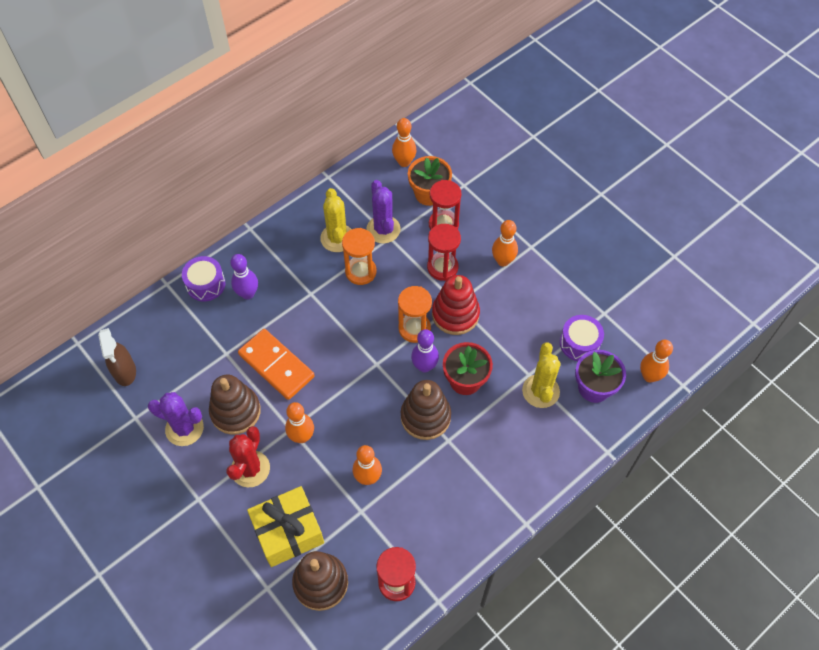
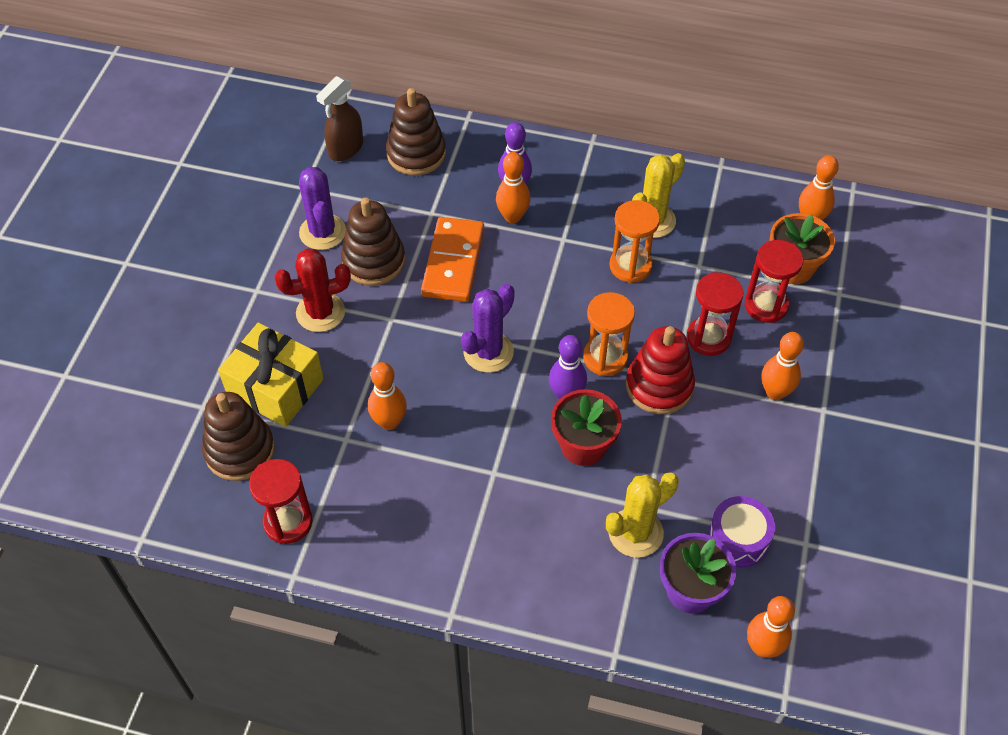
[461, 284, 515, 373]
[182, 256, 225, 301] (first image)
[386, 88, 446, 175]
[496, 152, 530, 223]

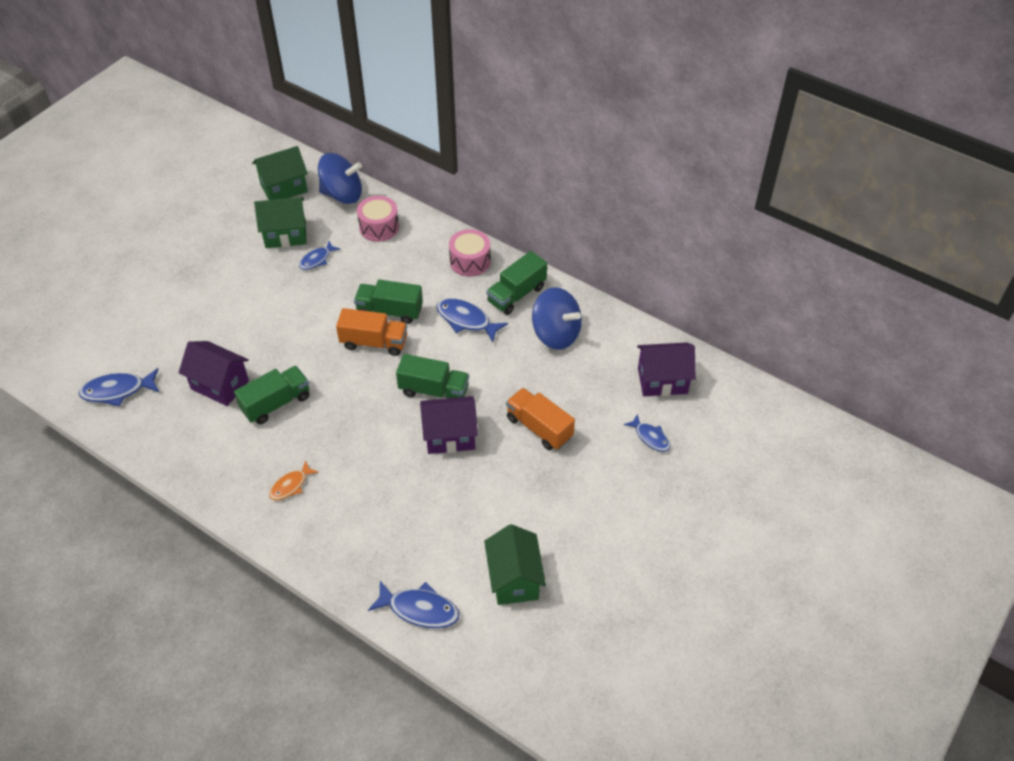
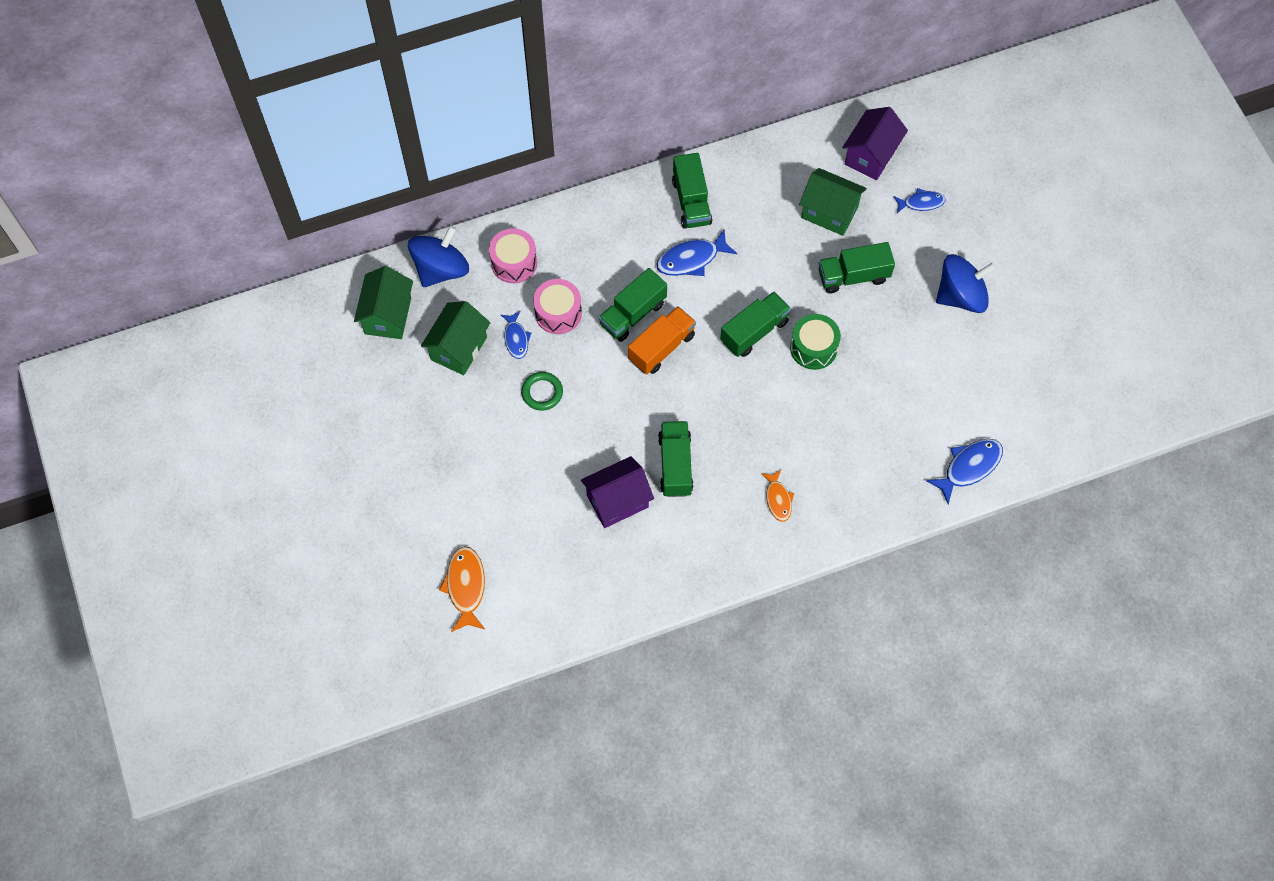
[533, 279, 582, 334]
[936, 254, 997, 313]
[78, 368, 159, 407] (first image)
[819, 242, 895, 294]
[790, 314, 841, 370]
[799, 168, 867, 236]
[521, 372, 563, 410]
[439, 546, 485, 632]

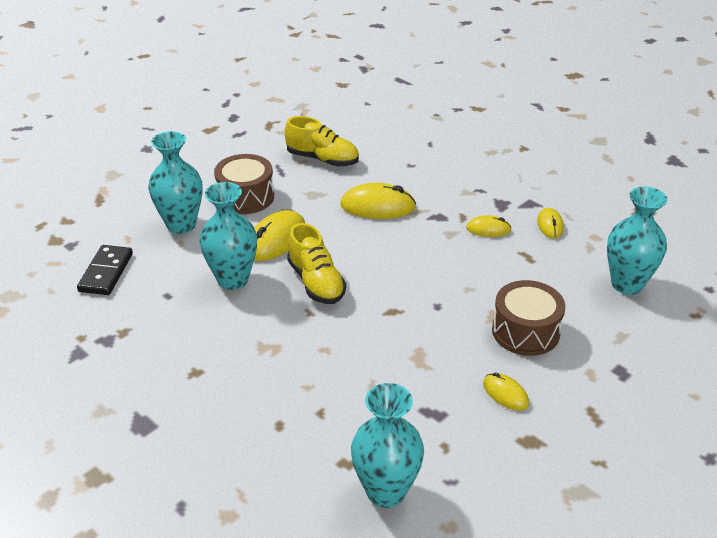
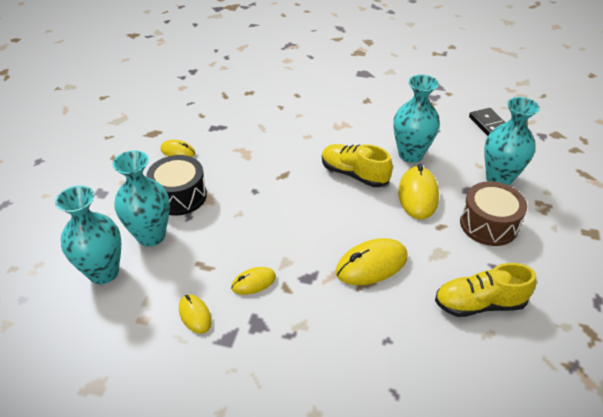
[146, 155, 207, 216]
[112, 151, 170, 246]

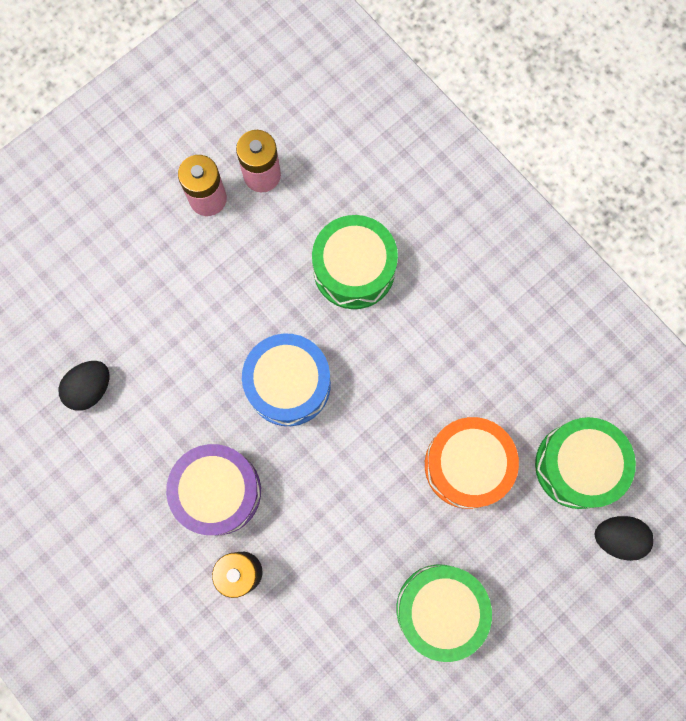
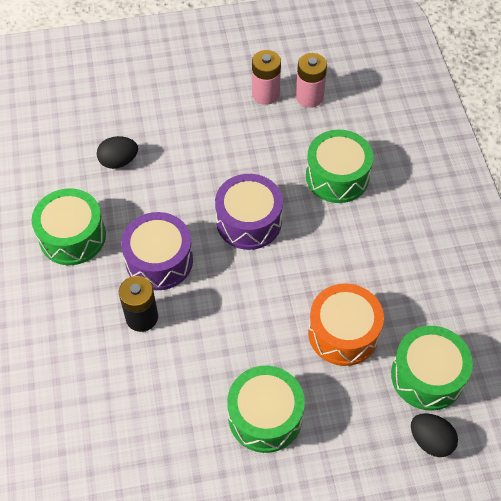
[215, 174, 283, 250]
[32, 188, 106, 265]

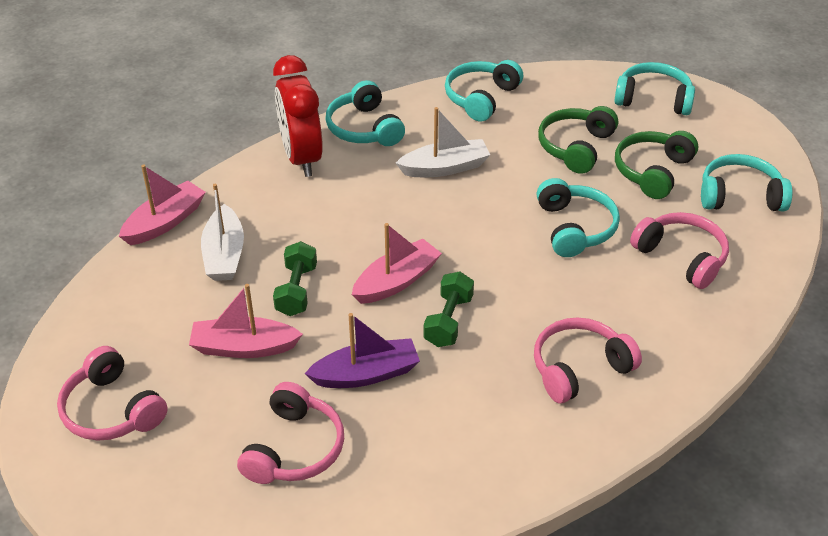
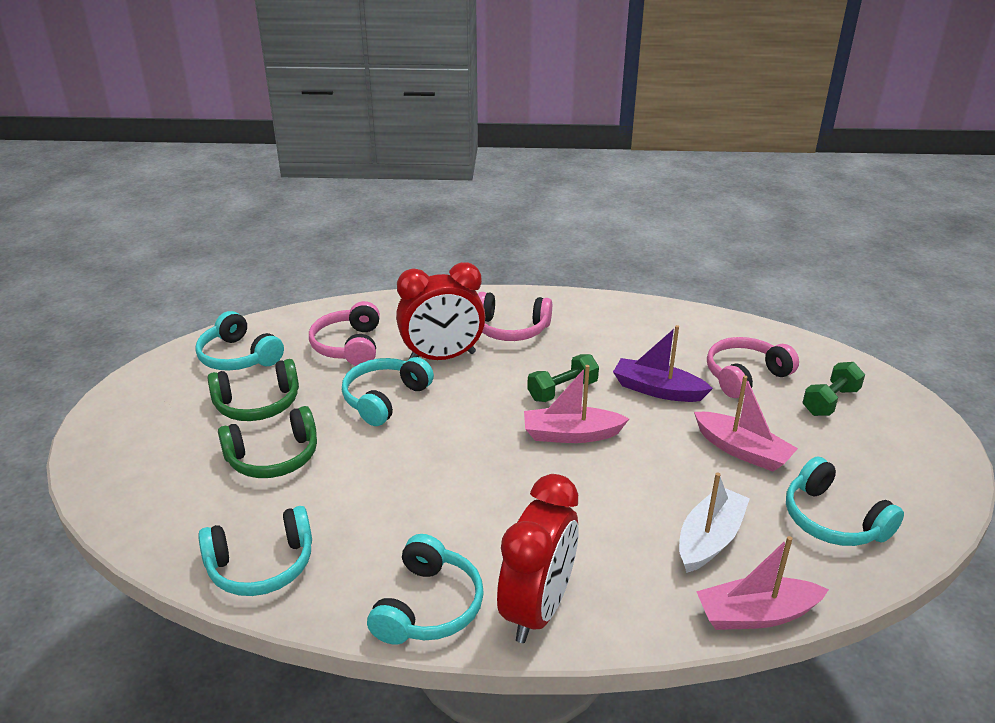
[786, 456, 904, 546]
[396, 107, 490, 177] (first image)
[802, 362, 865, 416]
[57, 346, 168, 441] (first image)
[396, 262, 485, 360]

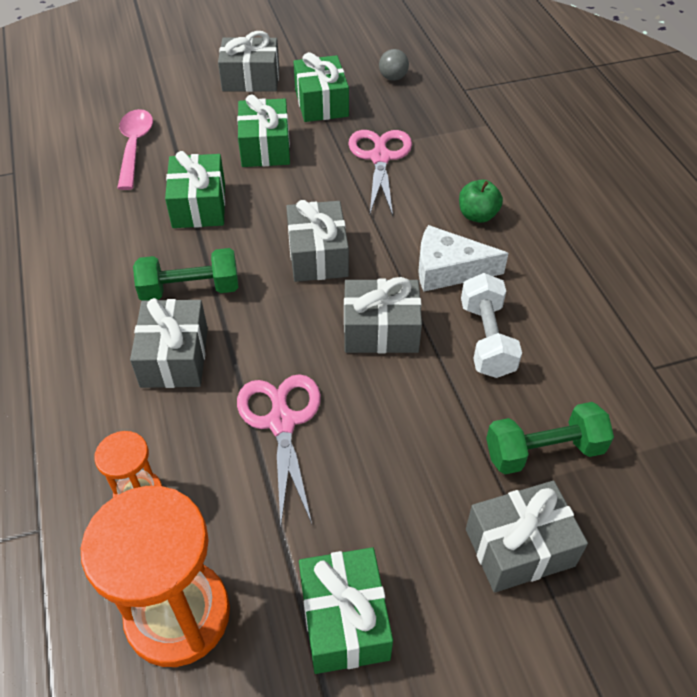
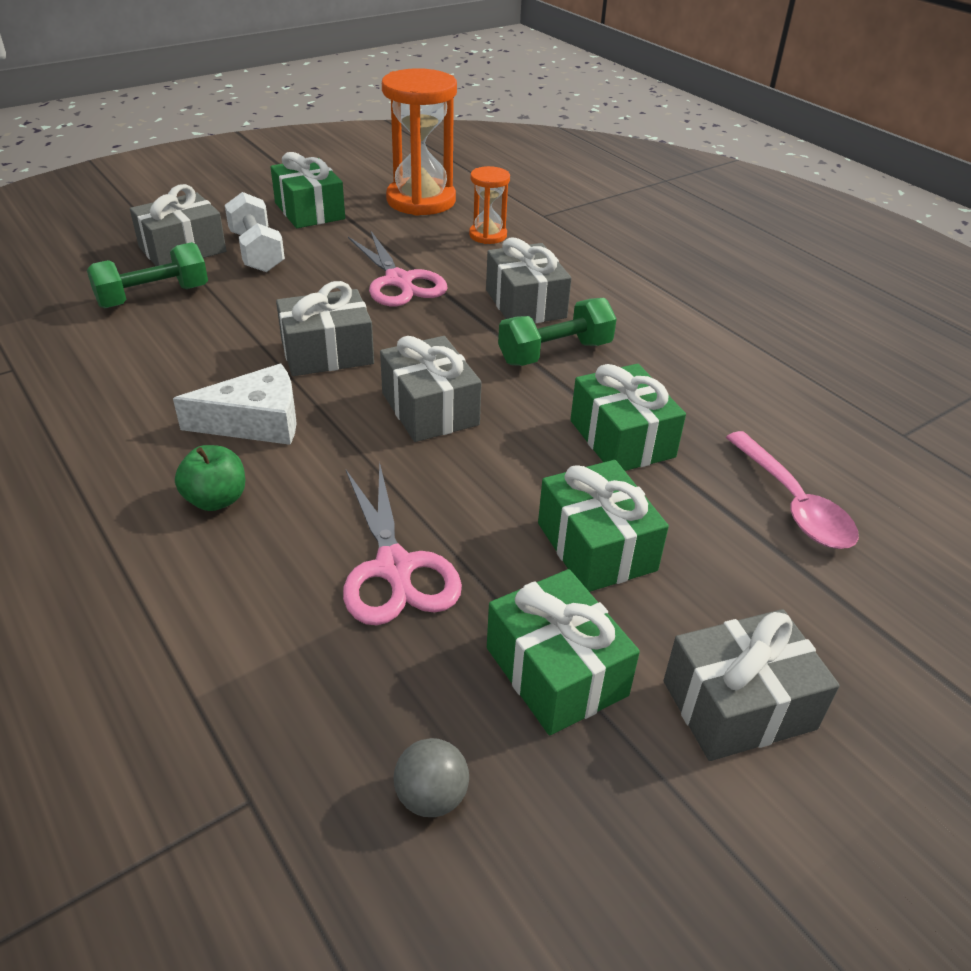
[225, 192, 285, 272]

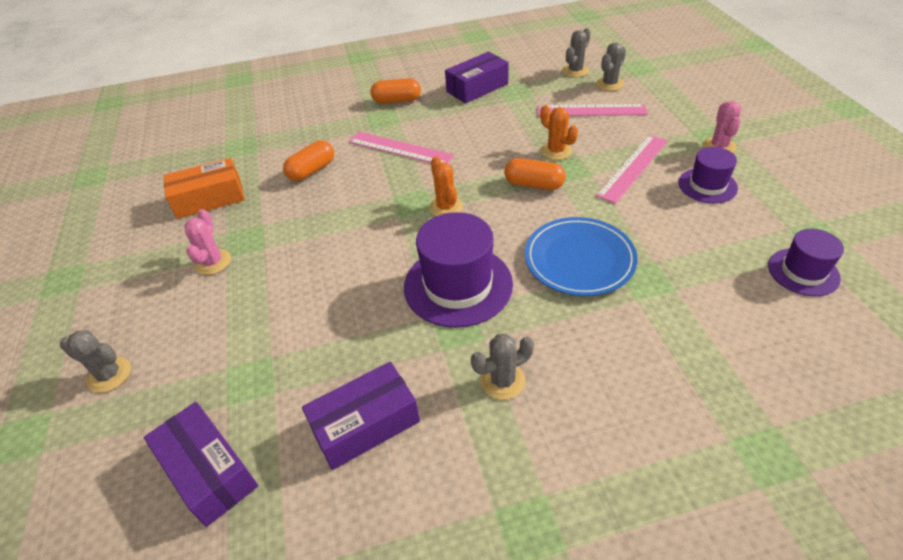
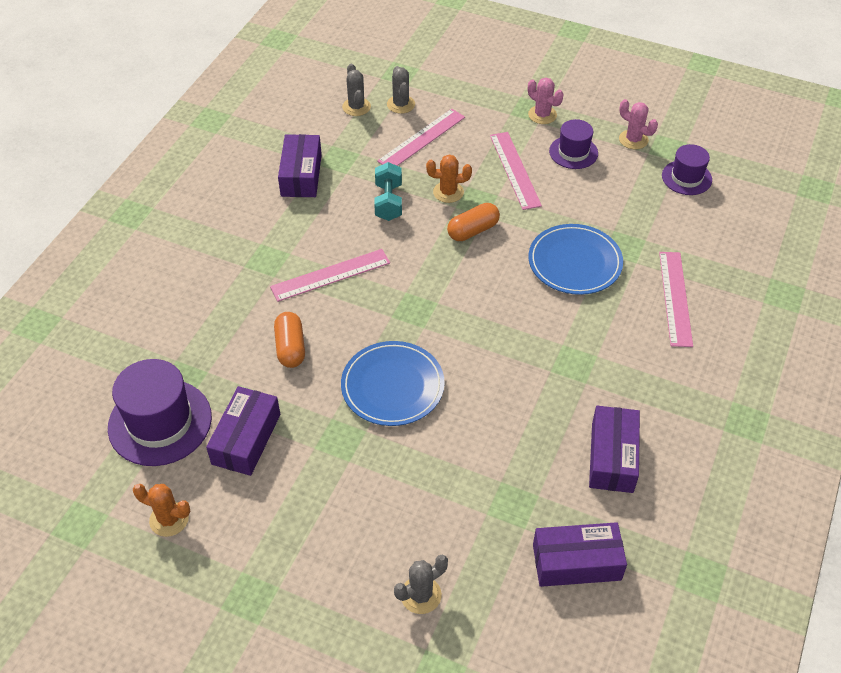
[371, 78, 421, 104] (first image)
[133, 484, 190, 537]
[206, 386, 280, 476]
[619, 99, 658, 149]
[108, 359, 212, 466]
[471, 334, 534, 400] (first image)
[374, 162, 402, 221]
[659, 252, 693, 347]
[341, 341, 445, 426]

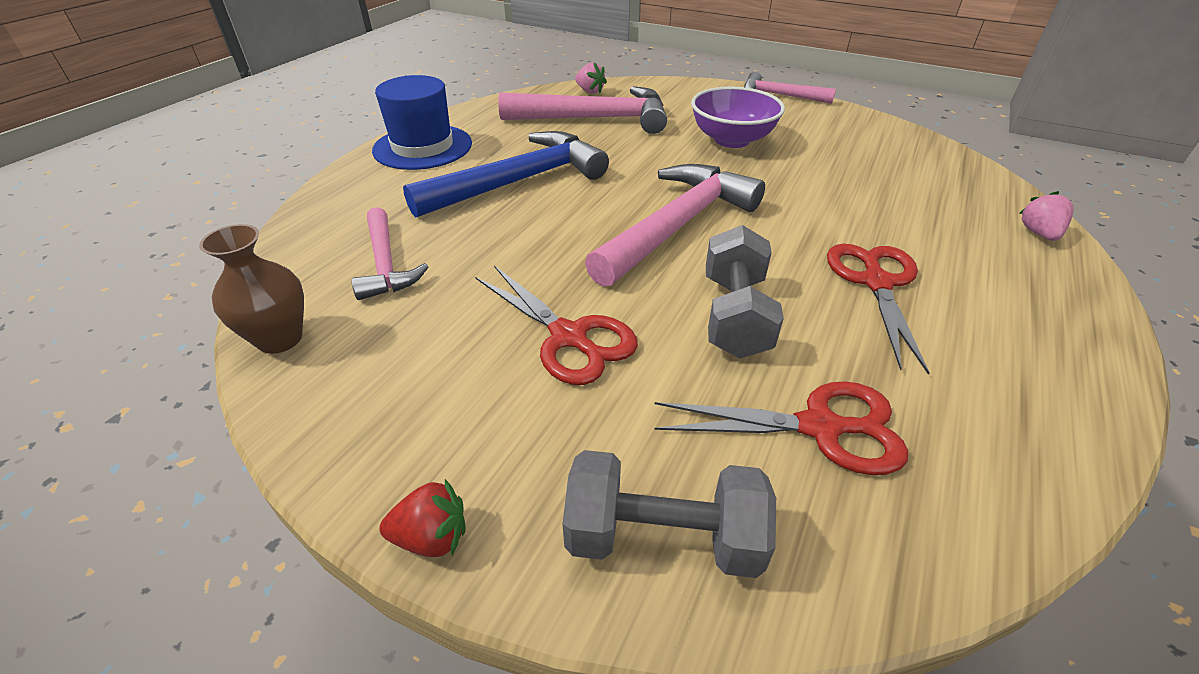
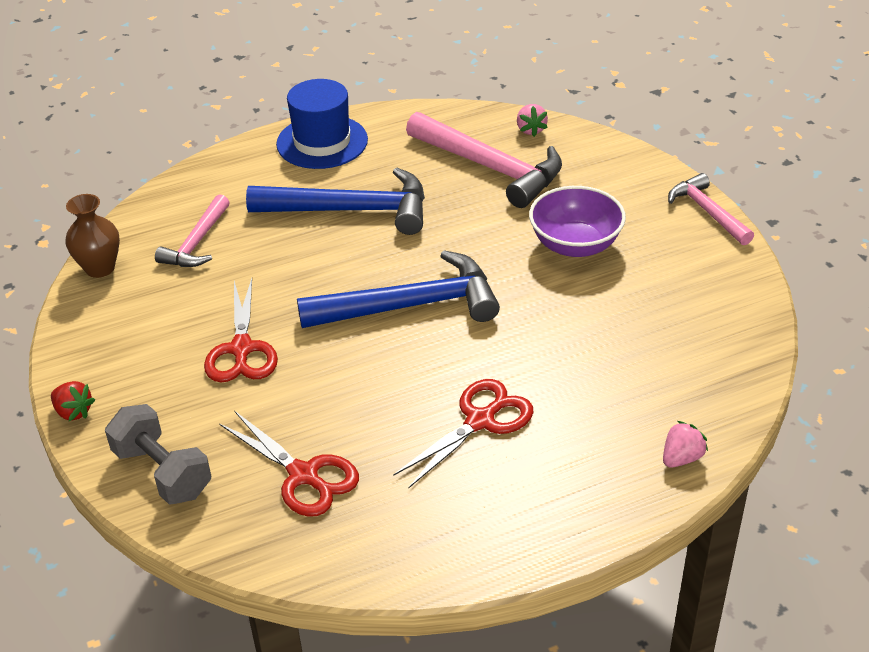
[297, 250, 500, 328]
[706, 225, 784, 359] (first image)

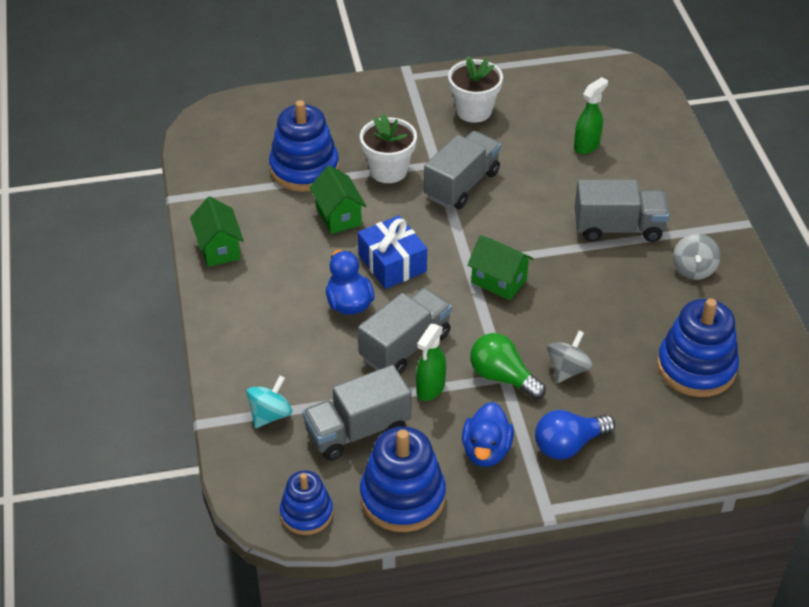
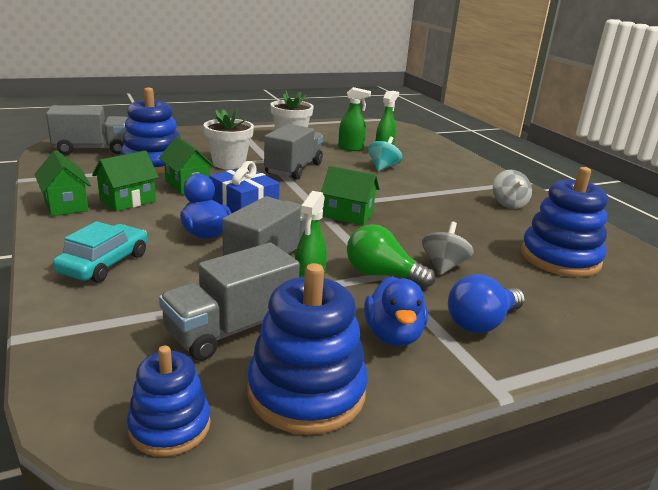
[46, 105, 128, 155]
[368, 137, 402, 171]
[338, 87, 371, 151]
[92, 151, 159, 212]
[53, 221, 148, 283]

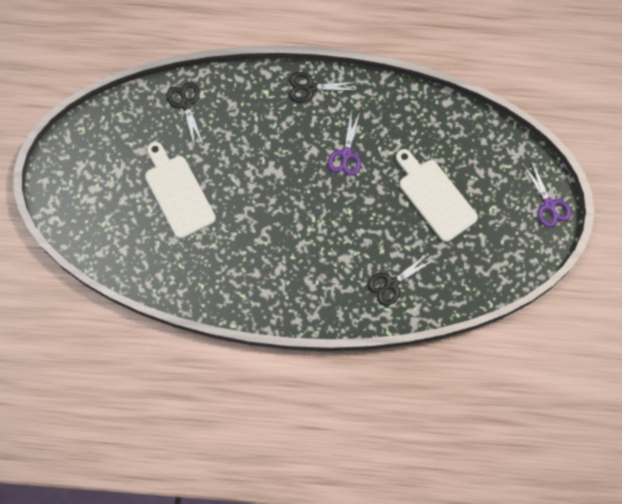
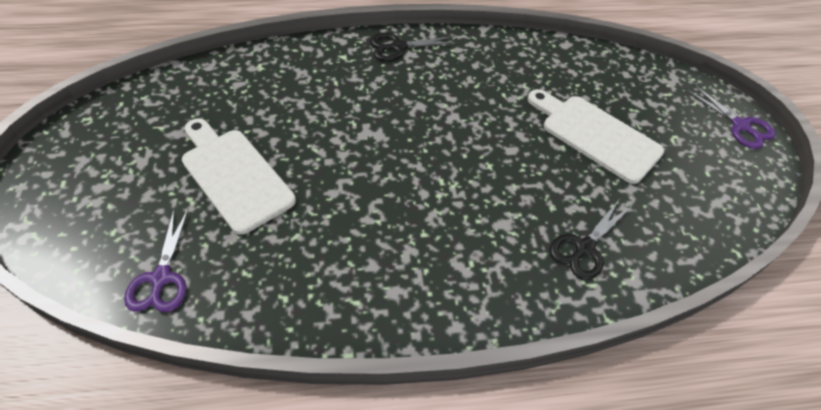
[166, 82, 203, 147] (first image)
[124, 209, 188, 312]

